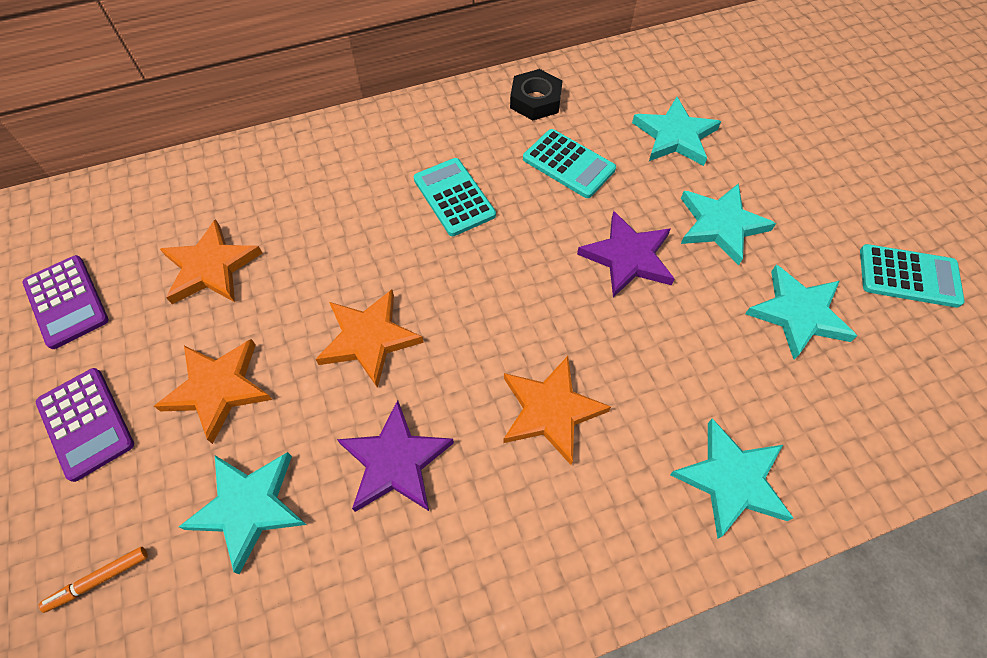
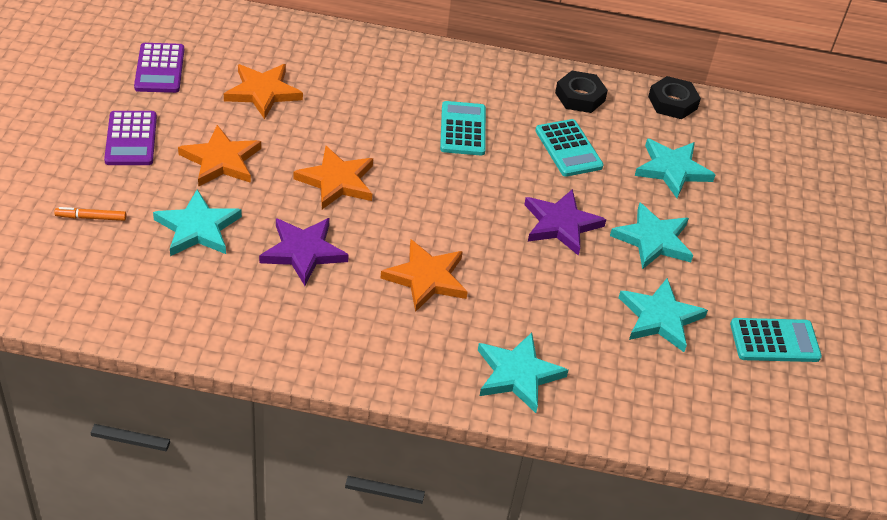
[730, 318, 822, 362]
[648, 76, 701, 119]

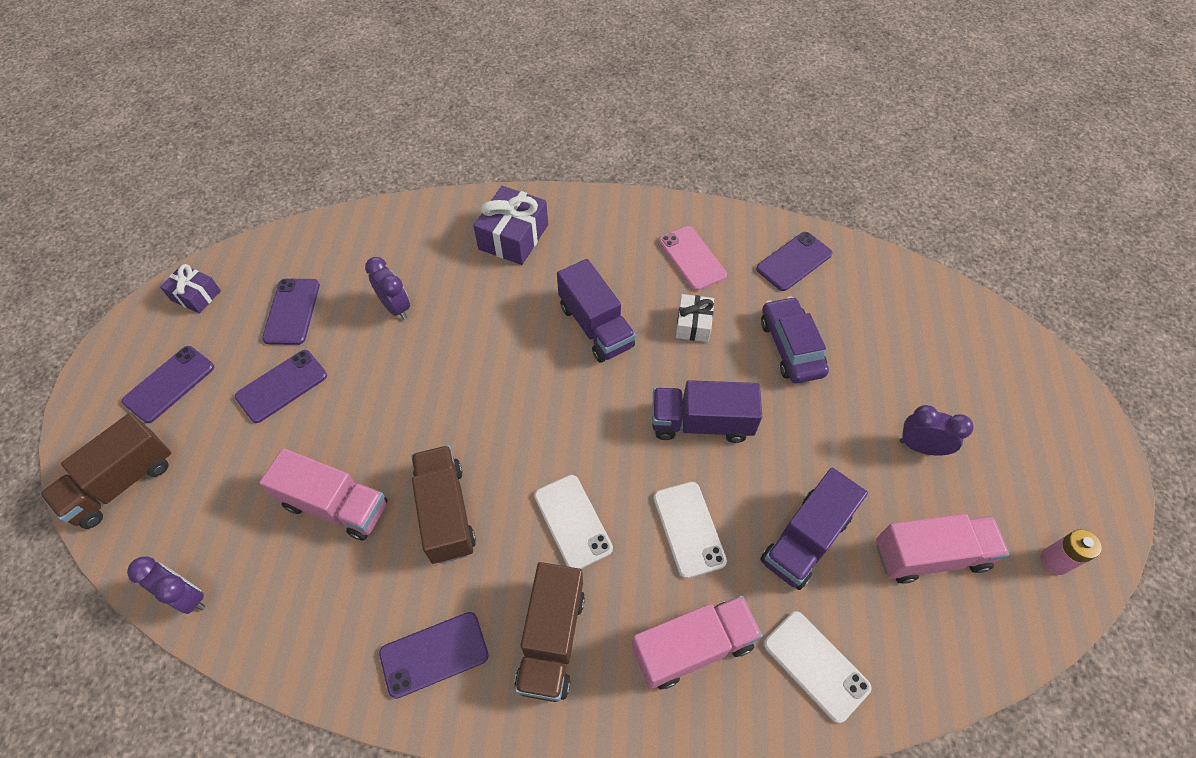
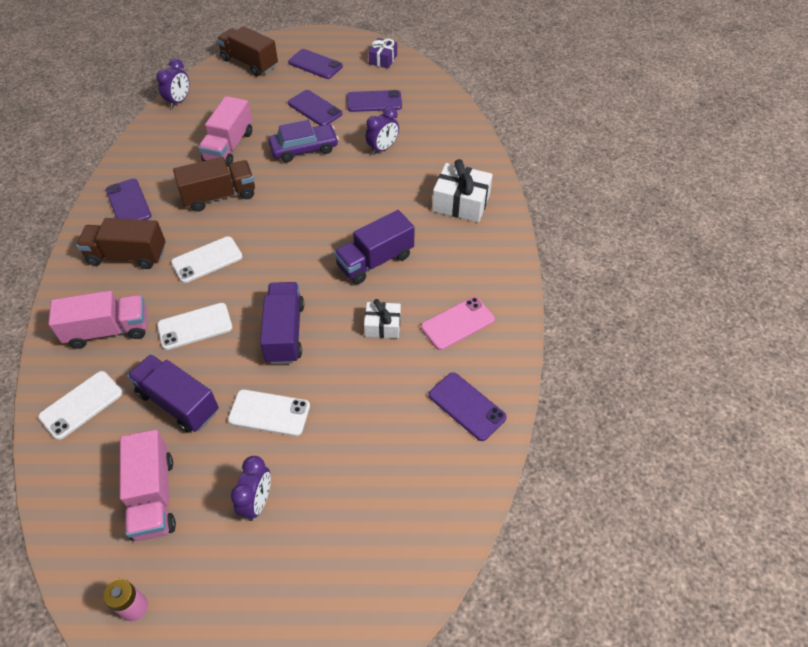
[432, 159, 493, 223]
[268, 120, 339, 162]
[48, 291, 147, 349]
[228, 389, 310, 436]

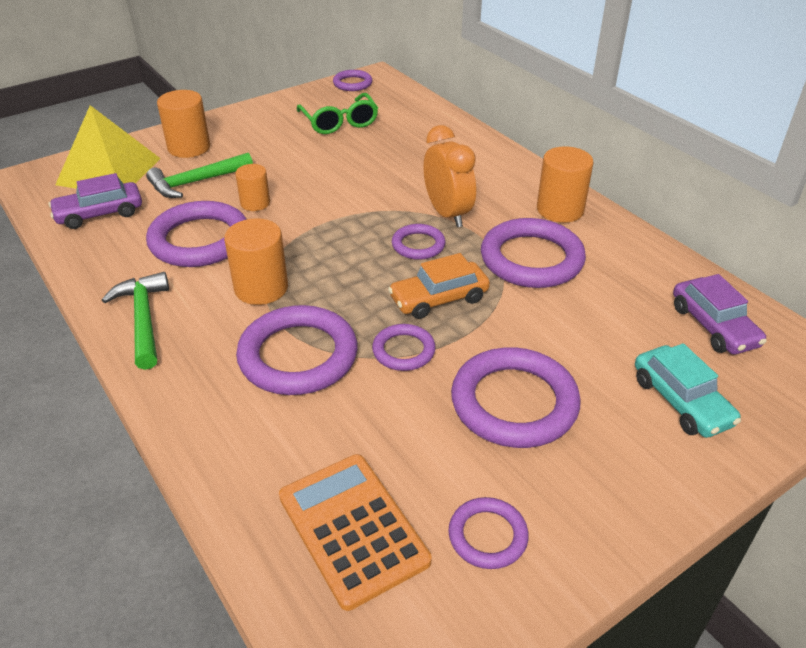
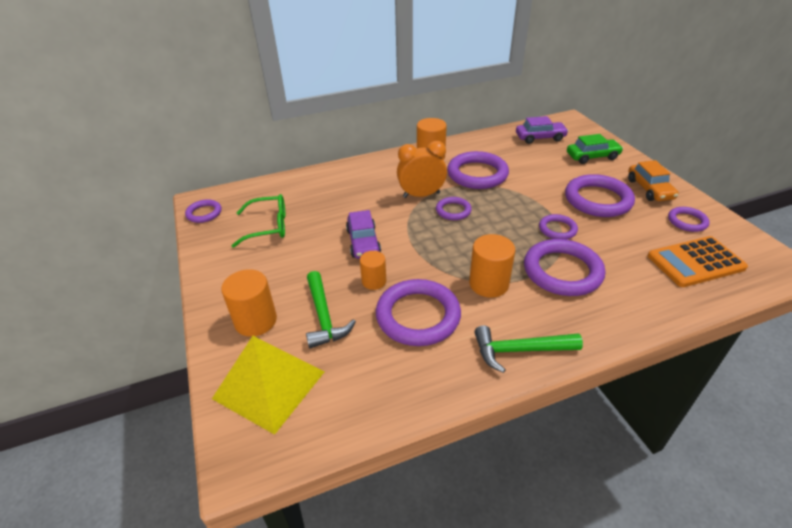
[346, 210, 381, 259]
[628, 160, 679, 201]
[567, 134, 623, 164]

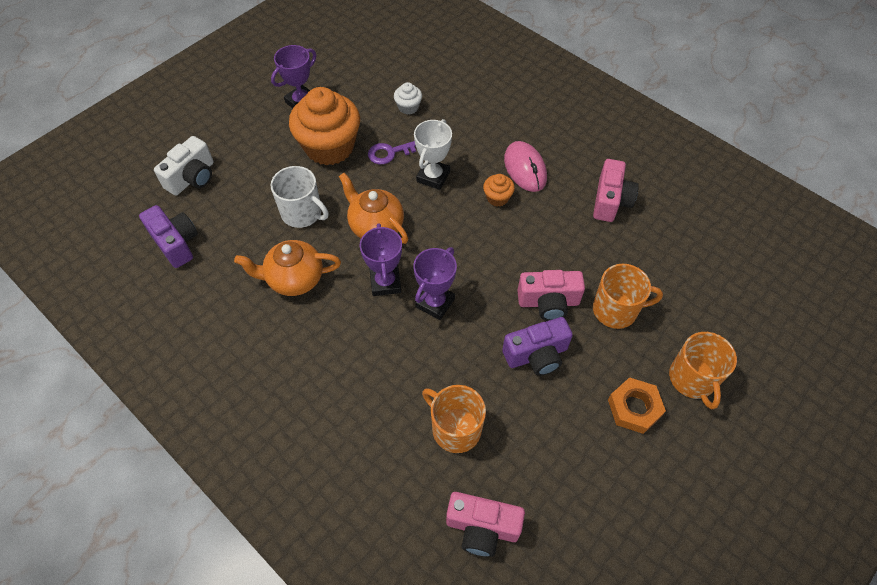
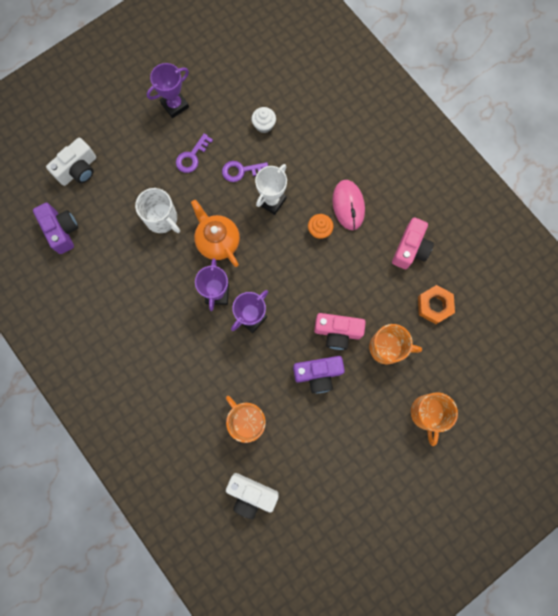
[176, 133, 213, 173]
[234, 240, 341, 296] (first image)
[418, 285, 455, 324]
[226, 473, 279, 519]

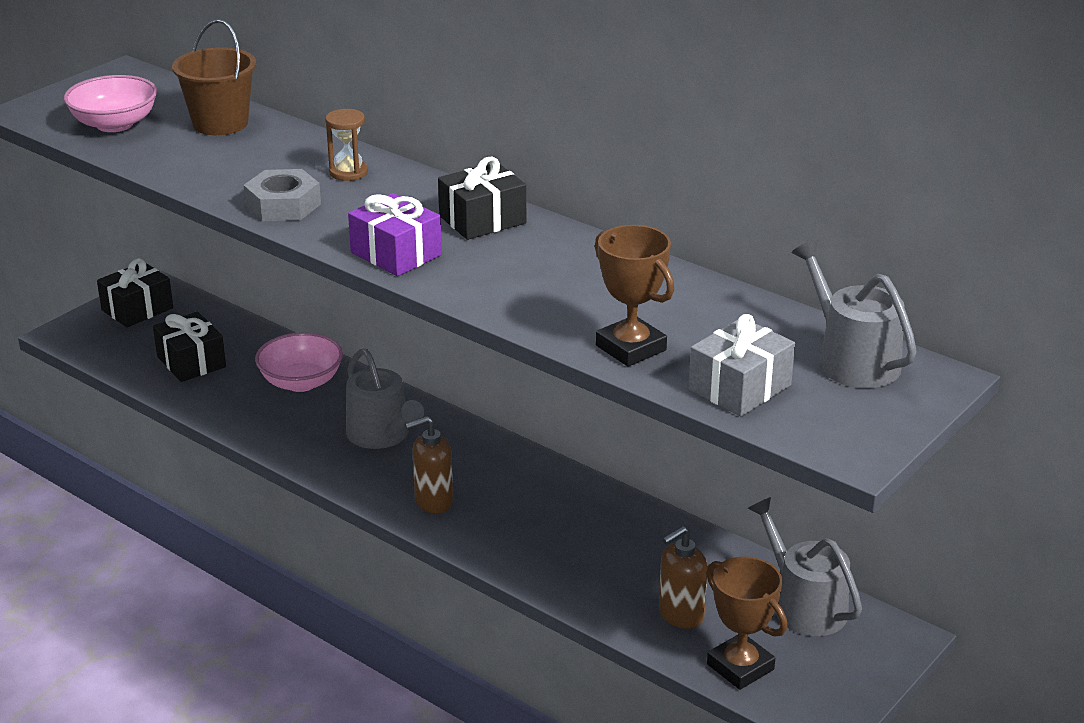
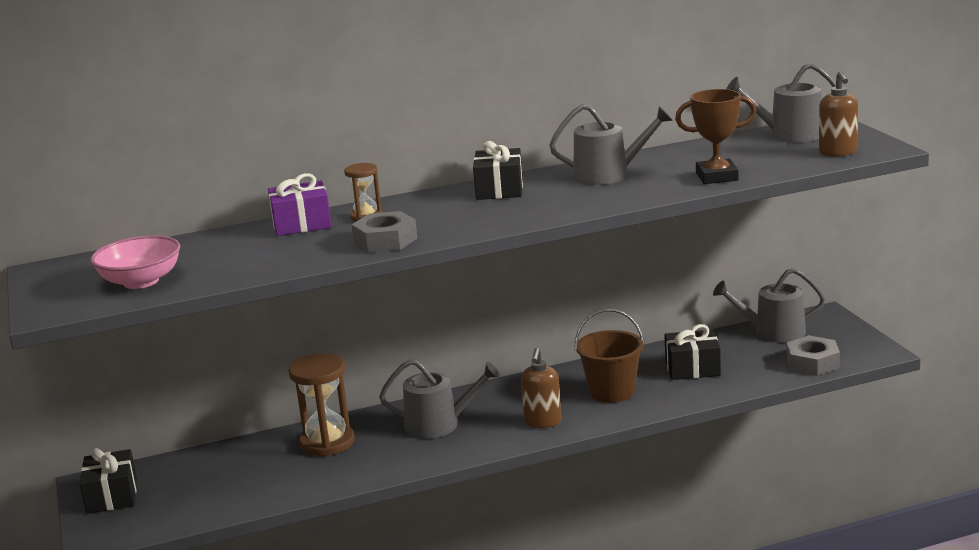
[575, 309, 644, 403]
[268, 173, 332, 236]
[664, 324, 721, 380]
[688, 314, 795, 416] (first image)
[289, 353, 355, 456]
[819, 71, 858, 157]
[787, 335, 840, 376]
[549, 104, 673, 185]

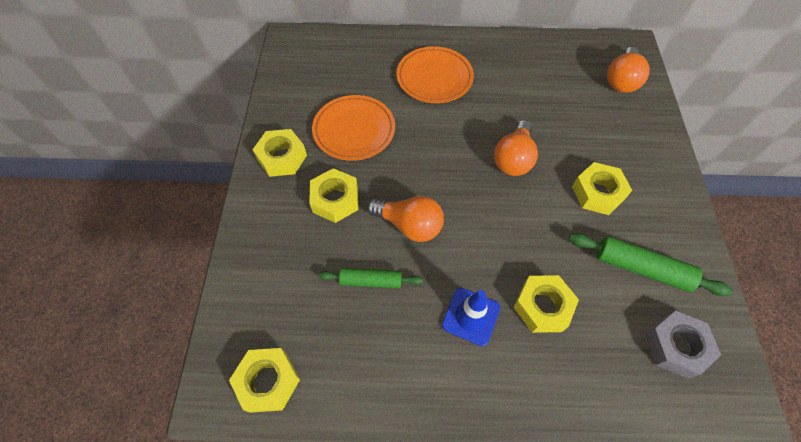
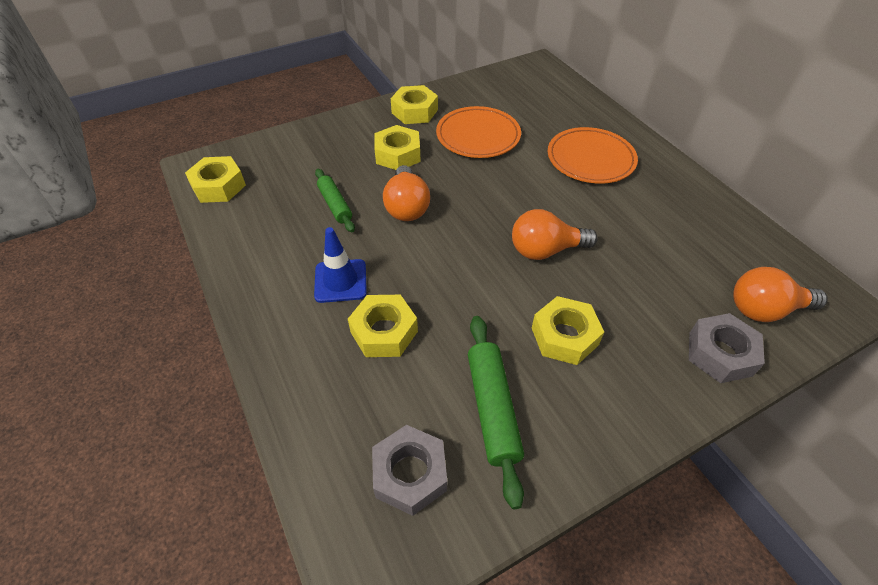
[689, 313, 765, 383]

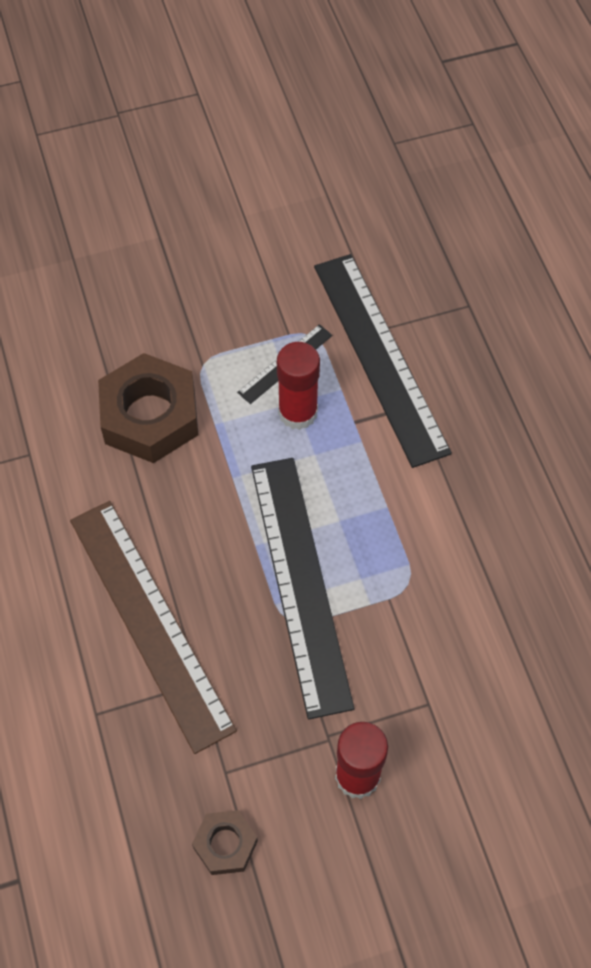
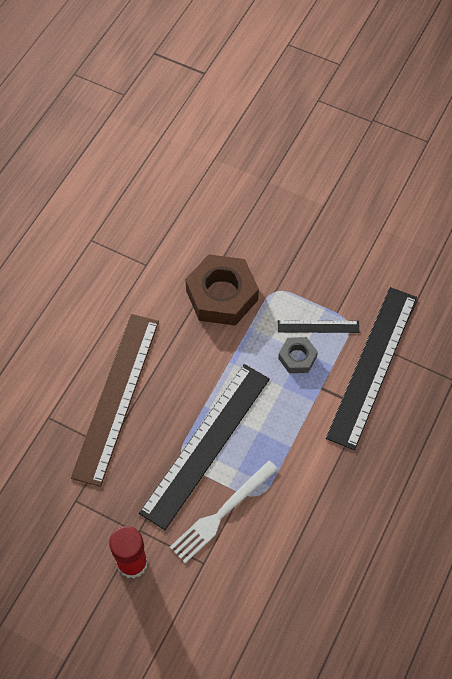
[278, 337, 318, 373]
[192, 810, 258, 875] (first image)
[170, 460, 278, 563]

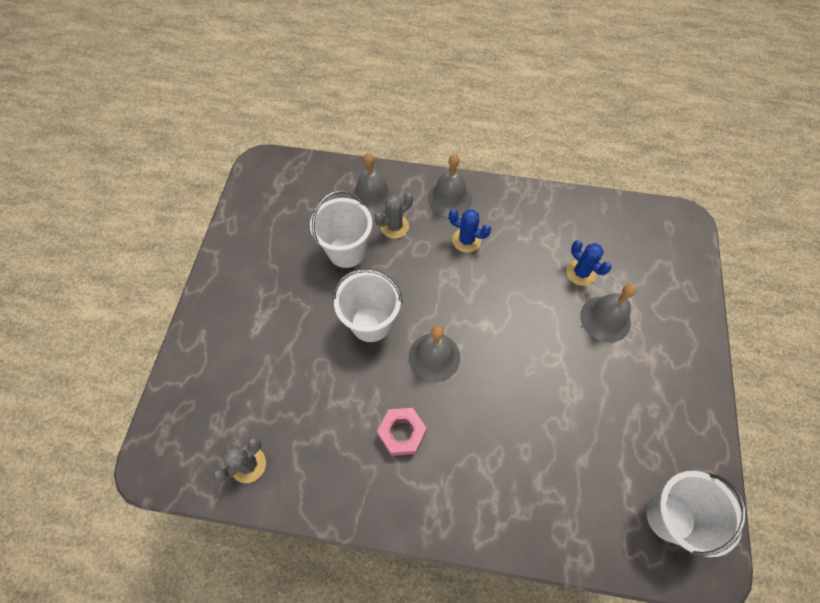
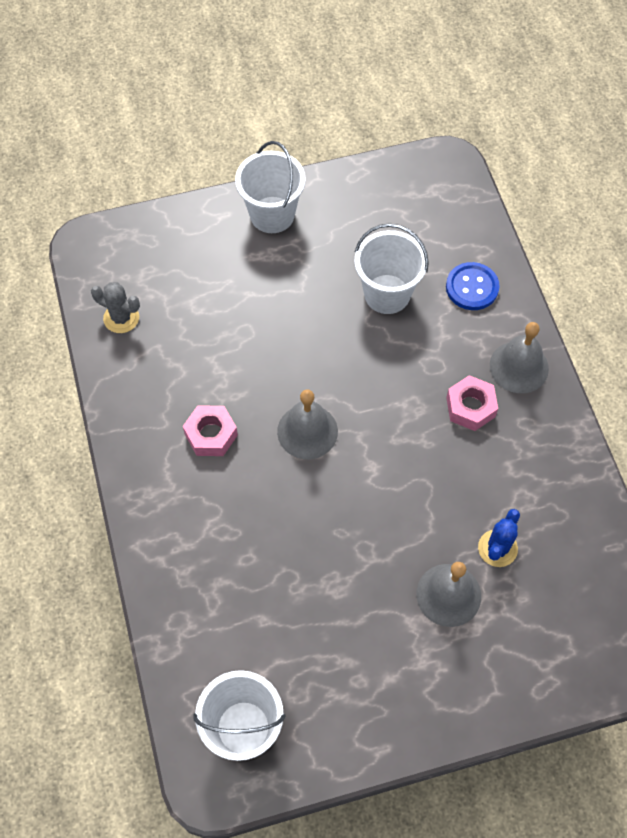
[446, 262, 499, 310]
[374, 193, 413, 239] (first image)
[446, 375, 498, 431]
[235, 141, 306, 233]

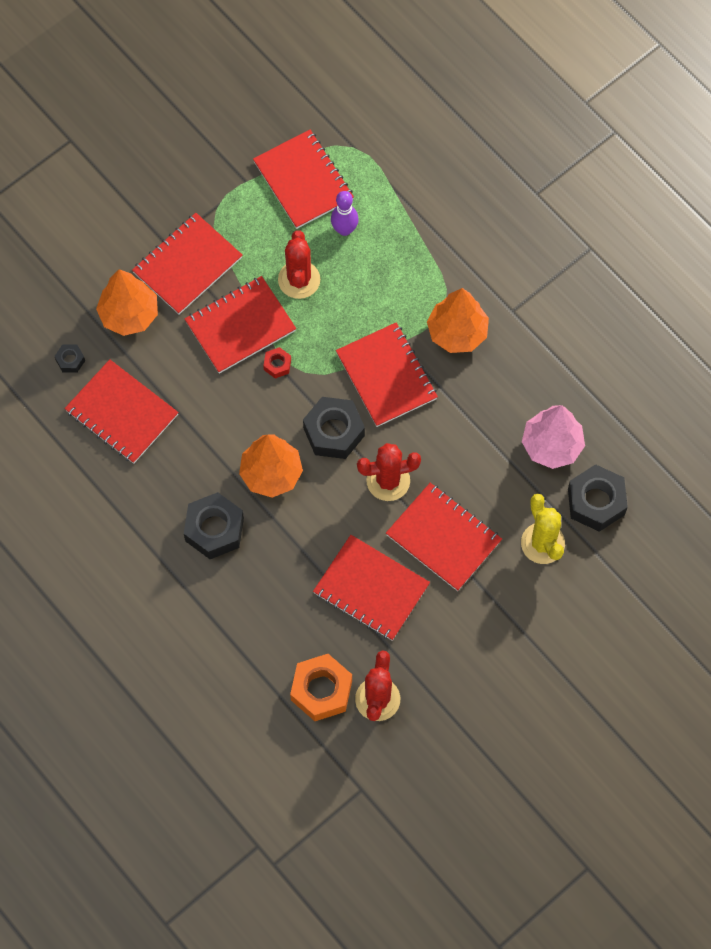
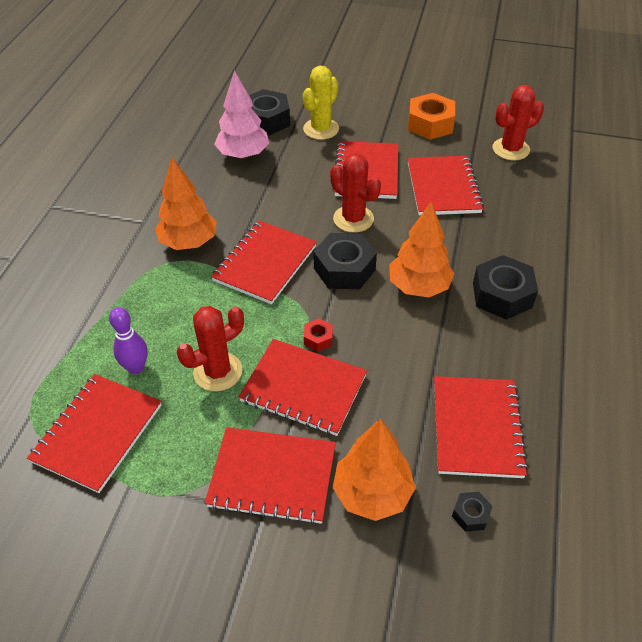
[408, 93, 455, 140]

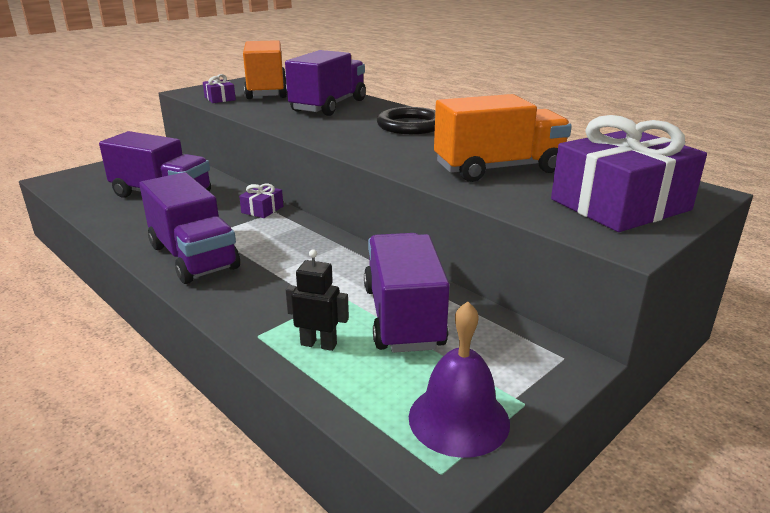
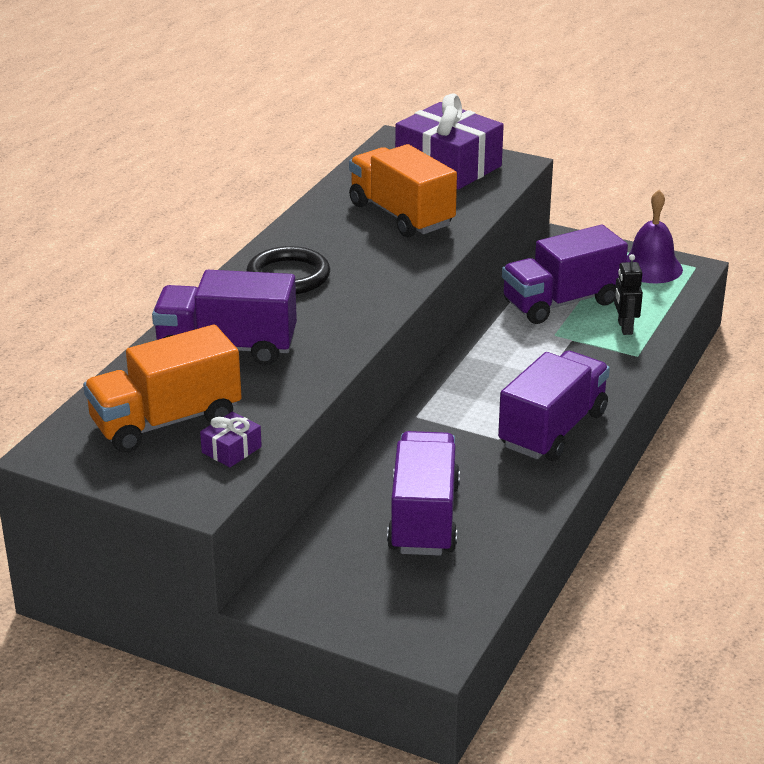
[239, 184, 283, 218] (first image)

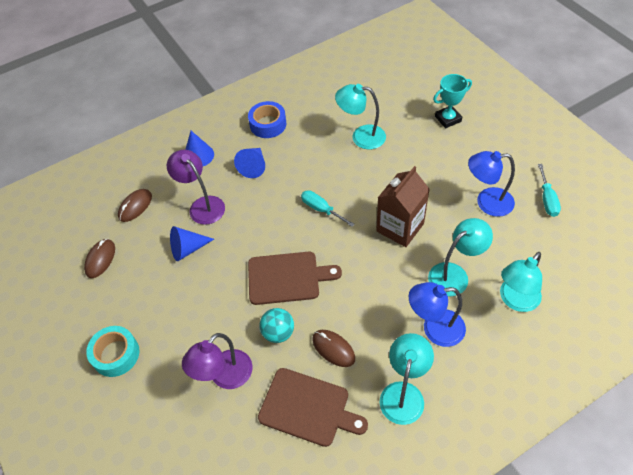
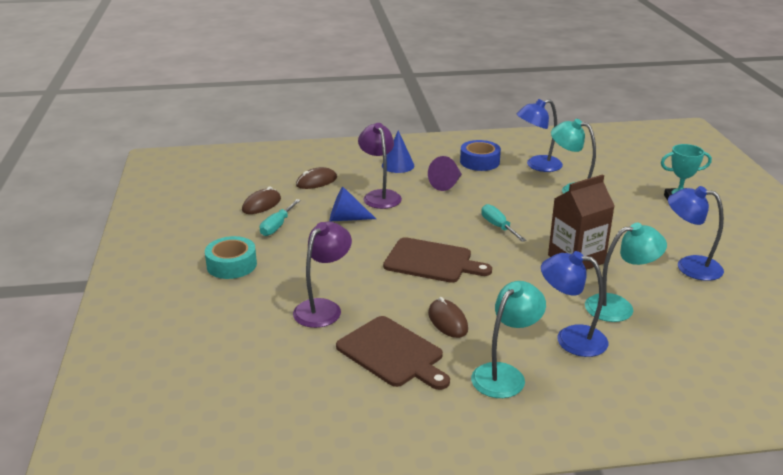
[428, 156, 462, 191]
[260, 199, 301, 236]
[500, 252, 542, 312] (first image)
[259, 308, 294, 343] (first image)
[293, 222, 352, 328]
[517, 99, 563, 172]

